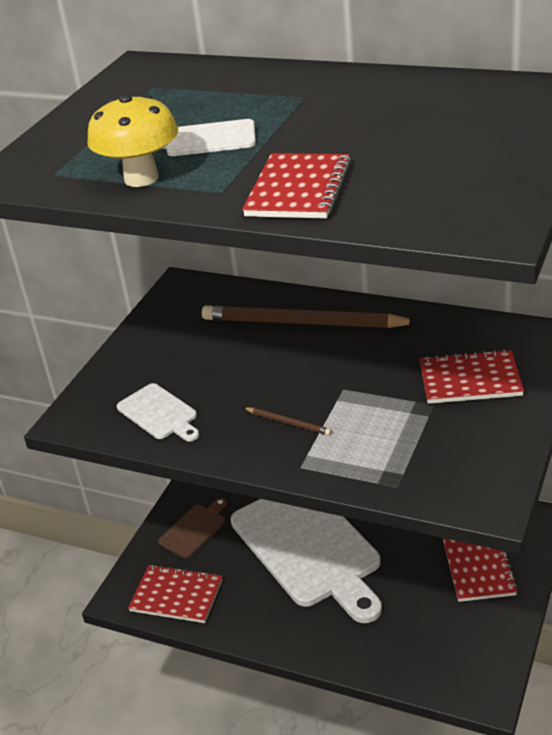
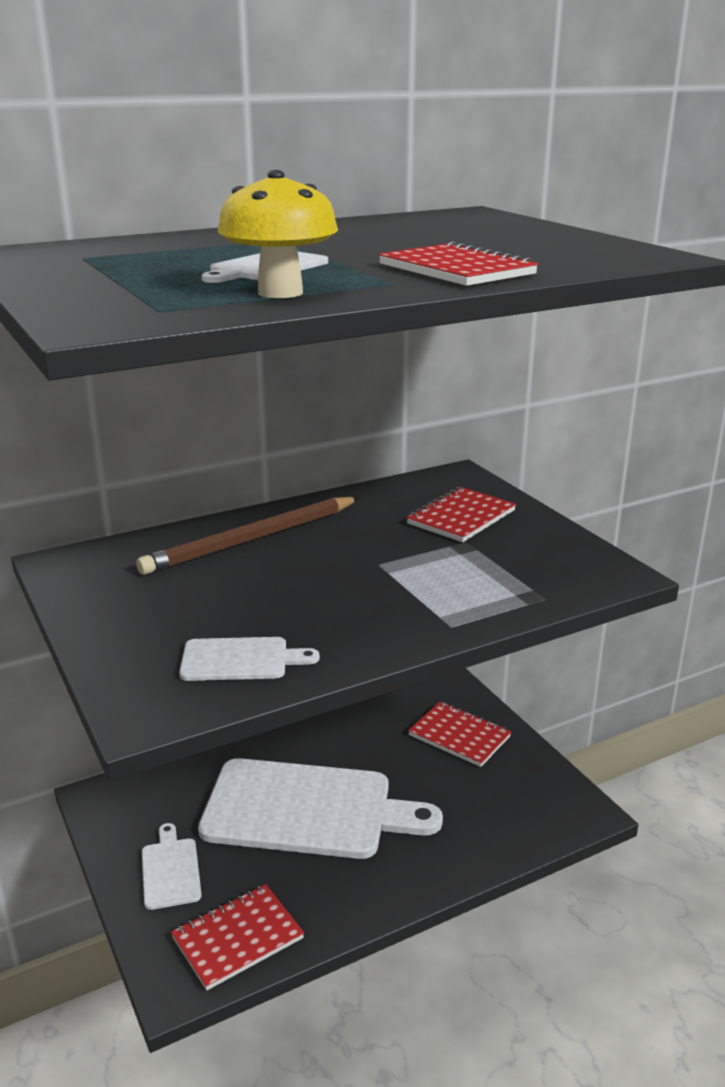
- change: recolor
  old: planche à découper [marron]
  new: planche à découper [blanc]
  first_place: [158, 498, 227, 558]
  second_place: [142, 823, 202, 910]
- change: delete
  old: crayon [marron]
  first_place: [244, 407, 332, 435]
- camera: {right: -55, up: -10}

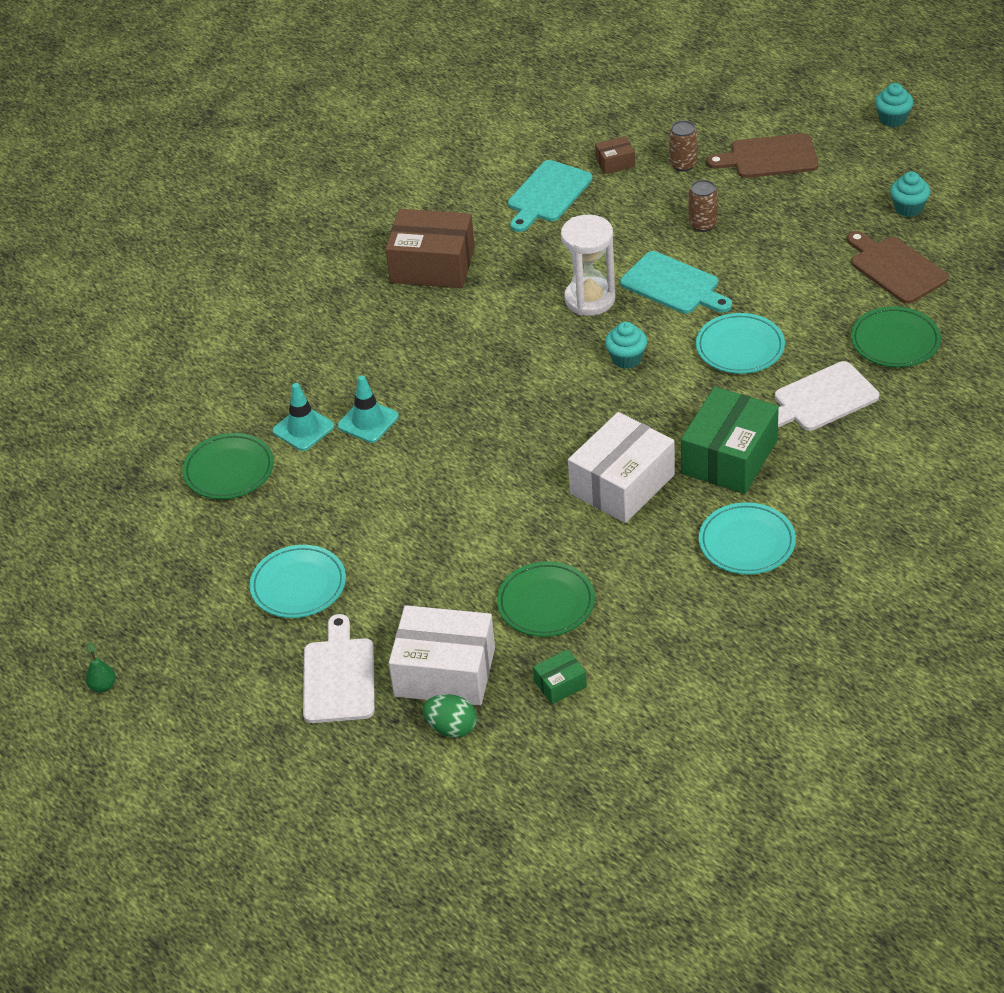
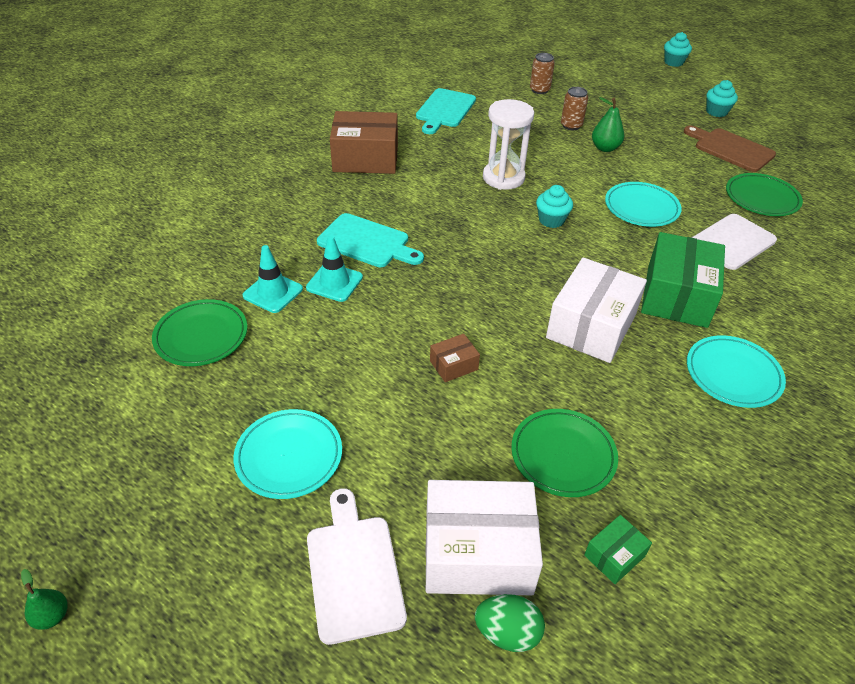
- change: move
  old: planche à découper [turquoise]
  first_place: [620, 251, 732, 313]
  second_place: [317, 213, 424, 267]
- change: move
  old: boîte [marron]
  first_place: [595, 136, 635, 174]
  second_place: [430, 334, 480, 382]
- change: insert
  new: poire [vert]
  second_place: [592, 97, 624, 152]
- change: delete
  old: planche à découper [marron]
  first_place: [707, 133, 818, 178]
- camera: {right: -15, up: 0}

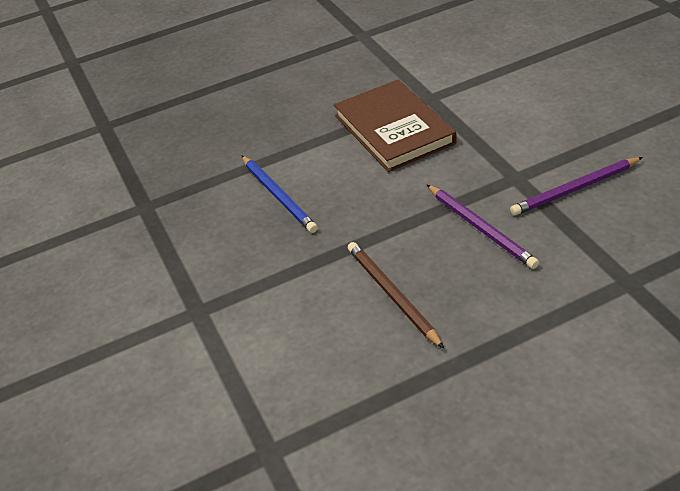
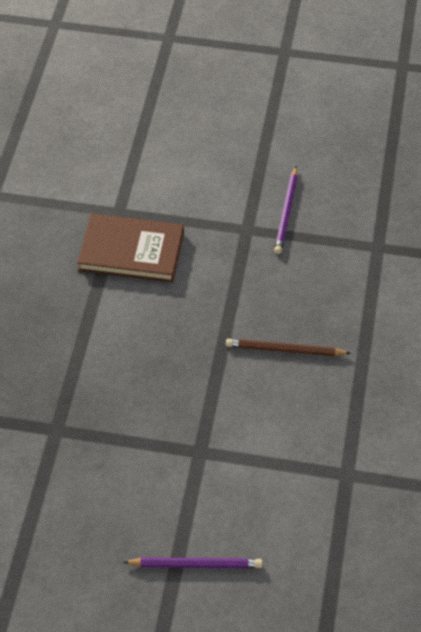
- change: move
  old: crayon [violet]
  first_place: [427, 185, 539, 269]
  second_place: [123, 558, 263, 568]
- change: delete
  old: crayon [bleu]
  first_place: [241, 155, 318, 233]
- camera: {right: -60, up: 10}

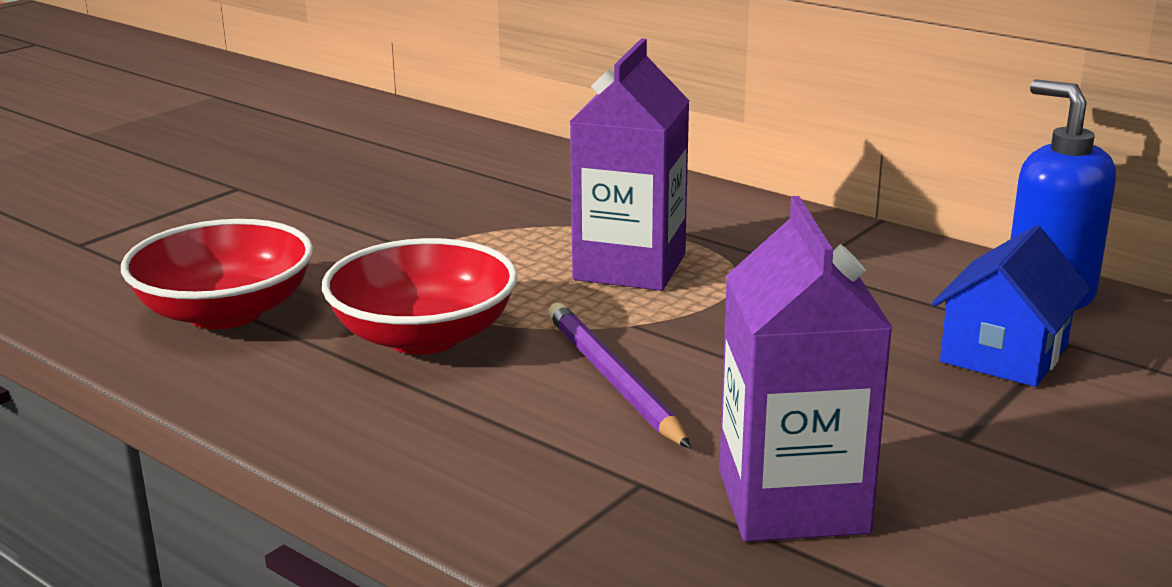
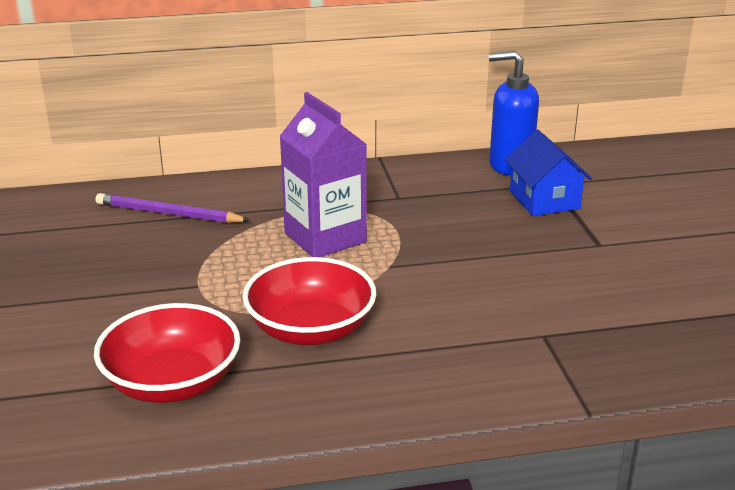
- change: move
  old: crayon [violet]
  first_place: [548, 303, 691, 449]
  second_place: [95, 193, 250, 223]
- change: delete
  old: brique de lait [violet]
  first_place: [719, 196, 893, 542]
- camera: {right: -50, up: 5}

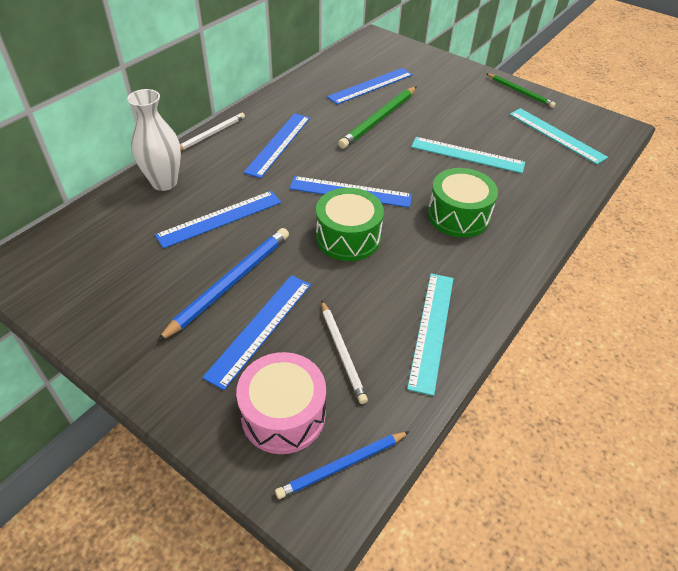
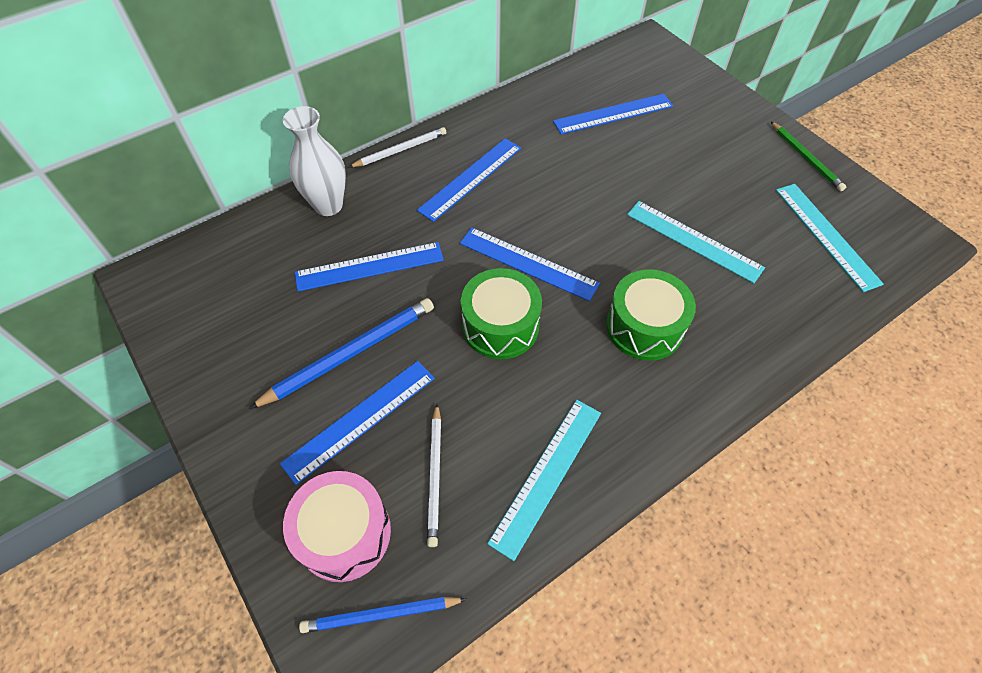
- change: delete
  old: crayon [vert]
  first_place: [338, 87, 416, 149]
- camera: {right: 20, up: 10}

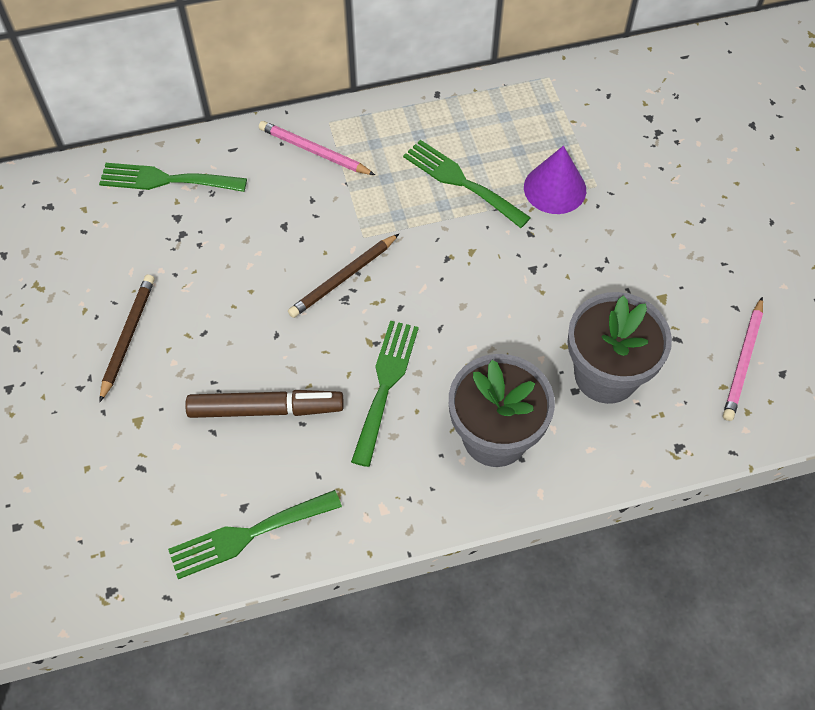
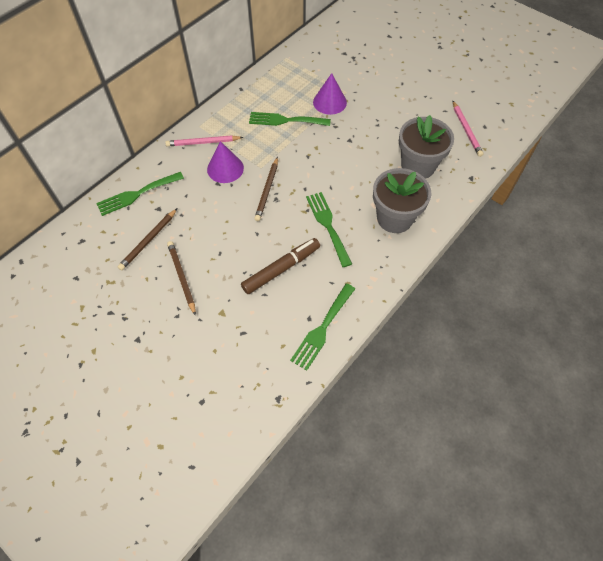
- change: insert
  new: crayon [marron]
  second_place: [118, 209, 177, 271]
- change: insert
  new: cône [violet]
  second_place: [207, 141, 244, 183]
- camera: {right: -35, up: 0}

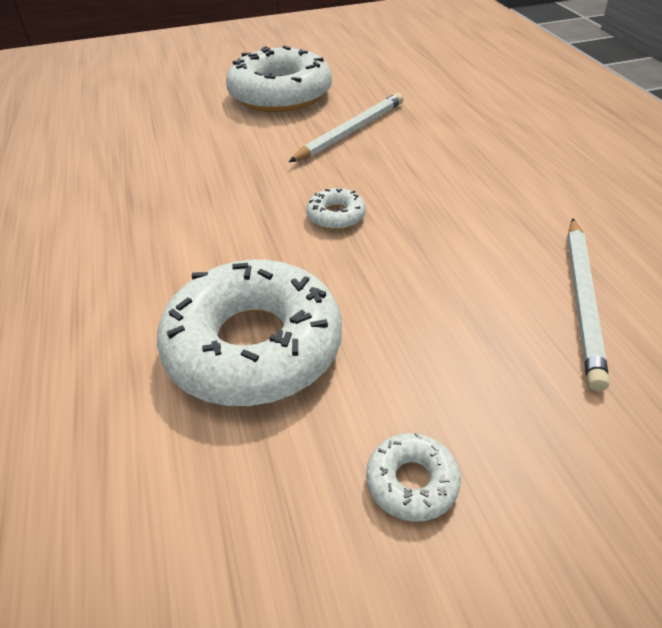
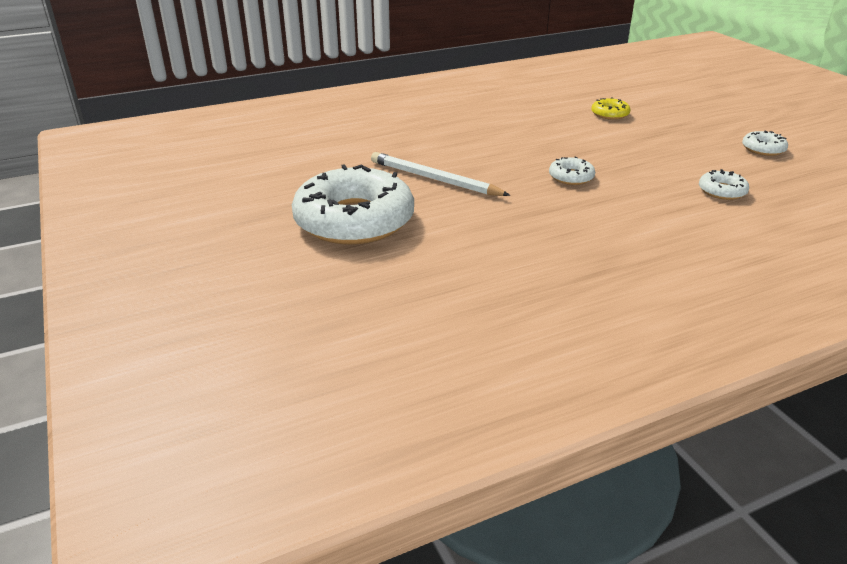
- change: replace
  old: crayon [blanc]
  new: beignet [jaune]
  first_place: [567, 218, 609, 391]
  second_place: [591, 97, 630, 120]
- change: resize
  old: beignet [blanc]
  first_place: [157, 260, 342, 406]
  second_place: [699, 169, 749, 200]
  factor: 0.42
- camera: {right: -100, up: -10}

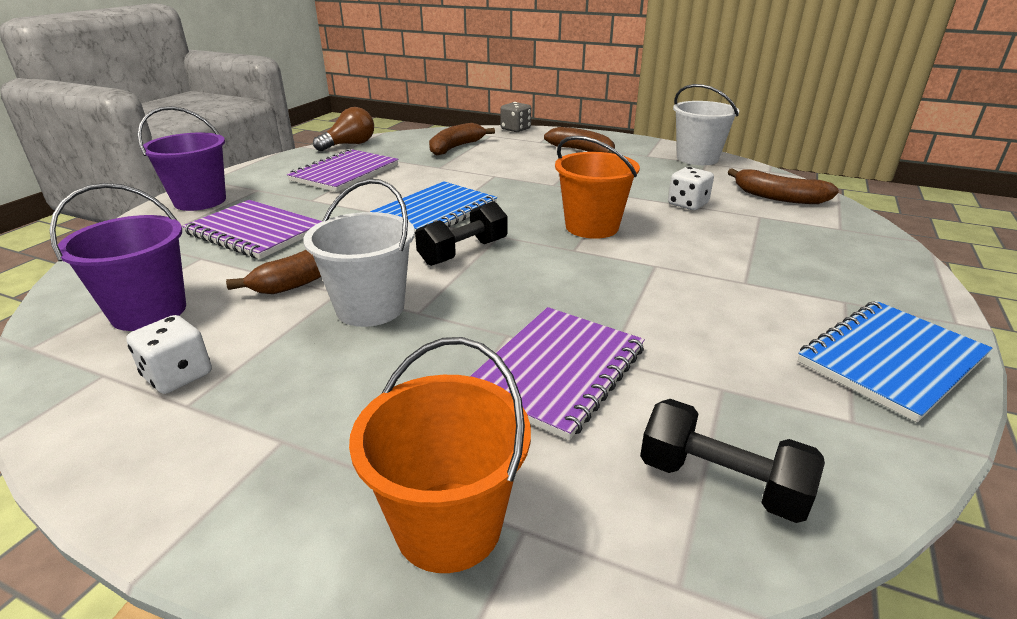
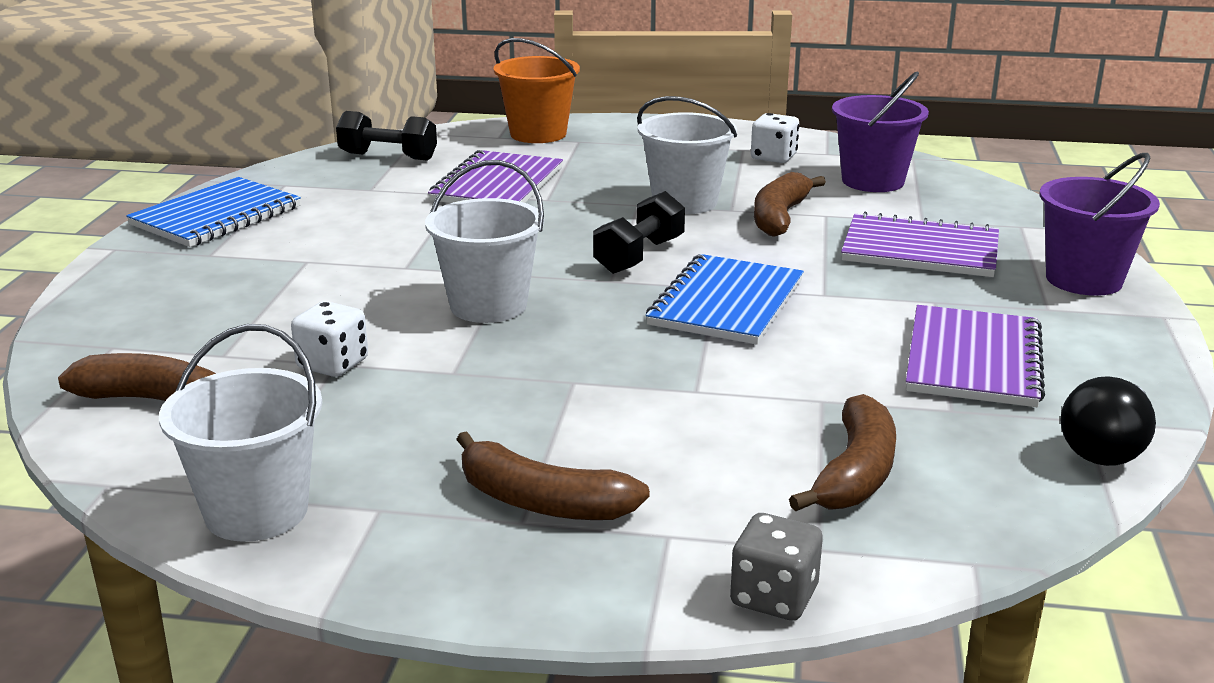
- change: recolor
  old: seau [orange]
  new: seau [blanc]
  first_place: [555, 136, 640, 239]
  second_place: [425, 160, 544, 323]
- change: recolor
  old: ampoule [marron]
  new: ampoule [noir]
  first_place: [313, 107, 374, 151]
  second_place: [1060, 376, 1156, 466]
- camera: {right: 165, up: -5}

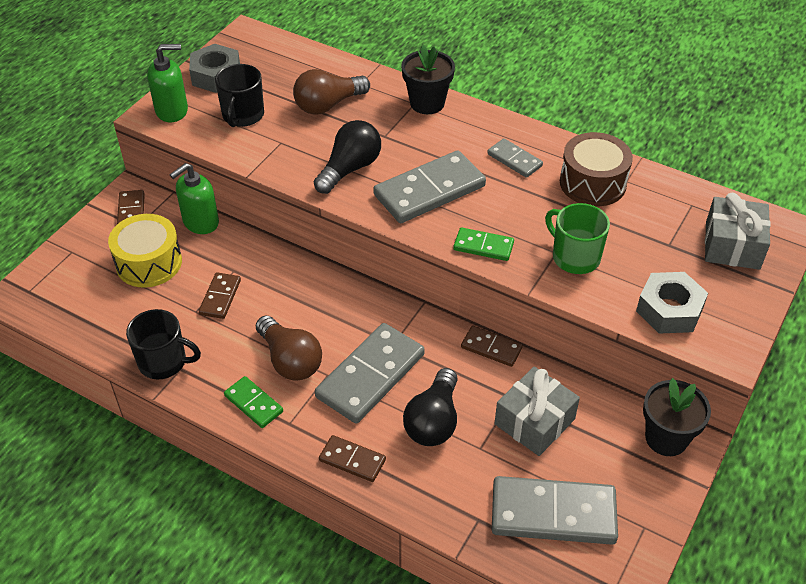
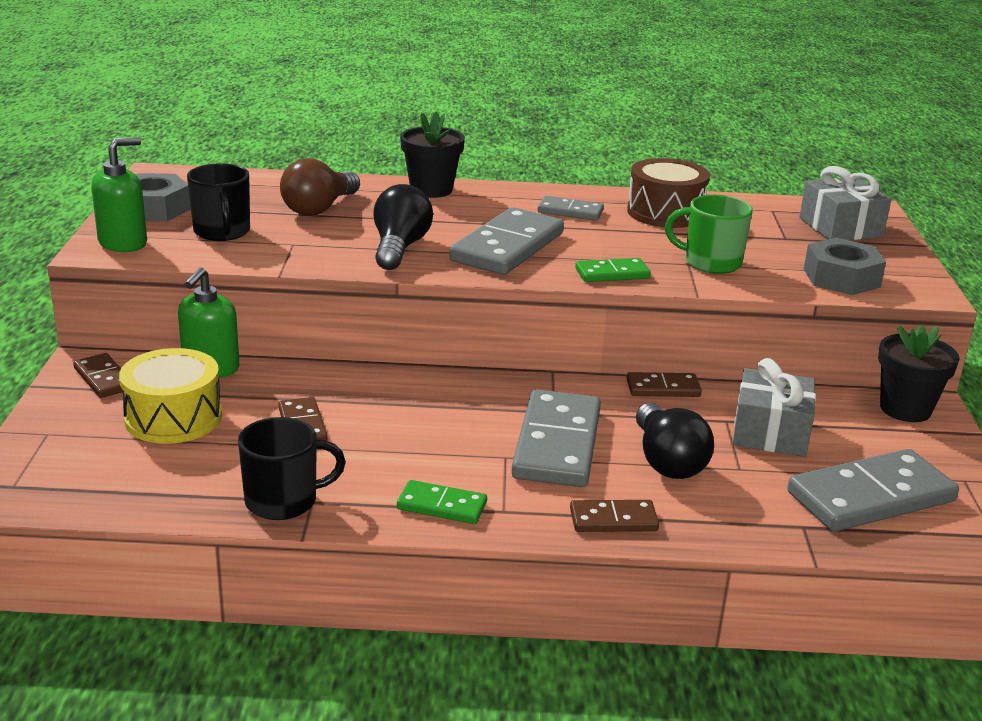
- change: delete
  old: ampoule [marron]
  first_place: [256, 316, 322, 381]
- camera: {right: -30, up: -20}

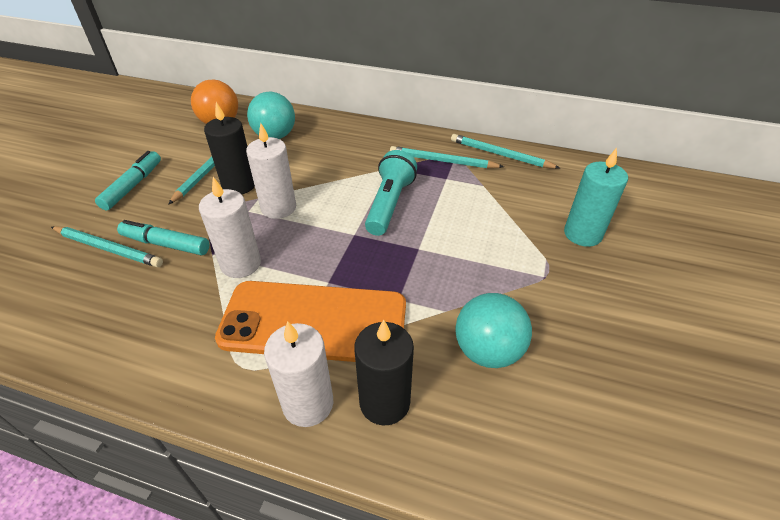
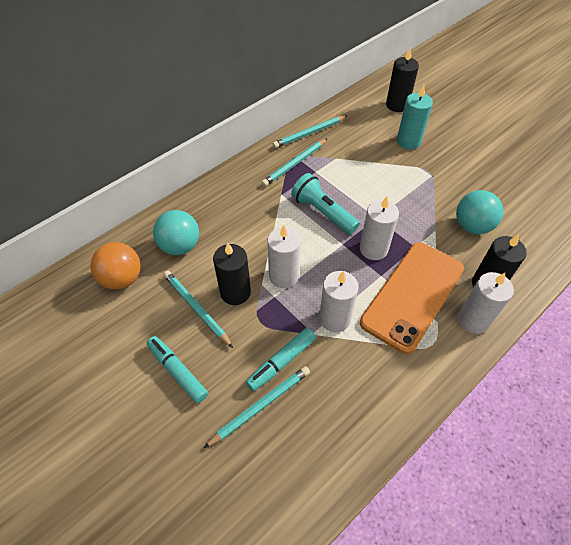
- change: insert
  new: bougie [blanc]
  second_place: [360, 196, 399, 260]
- change: insert
  new: bougie [noir]
  second_place: [386, 48, 419, 112]
- camera: {right: -60, up: 10}

